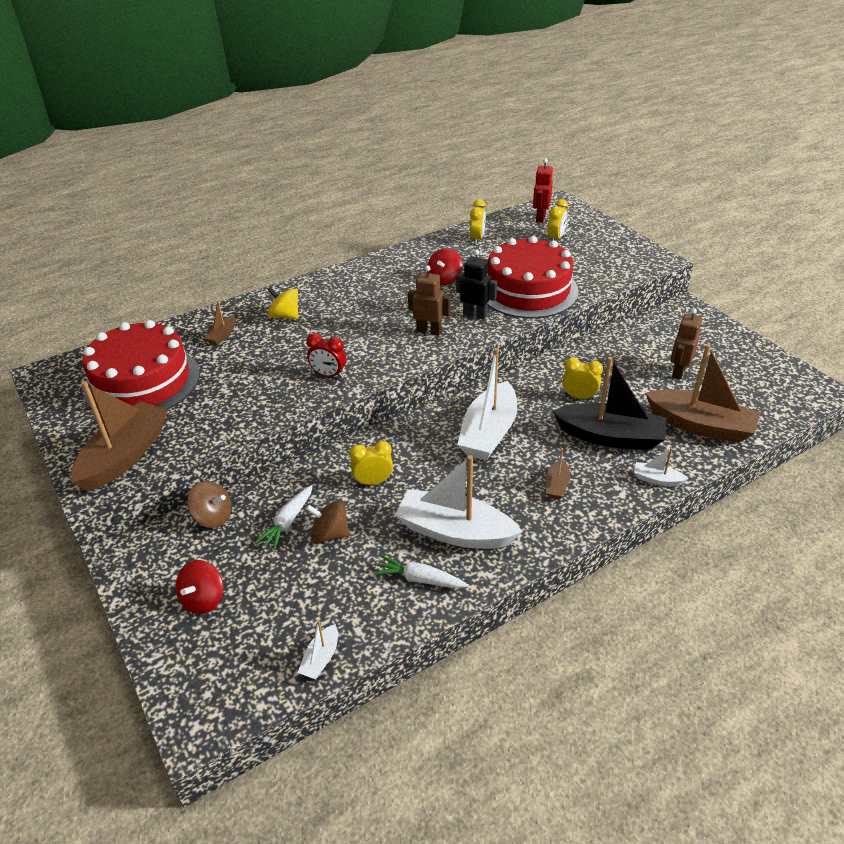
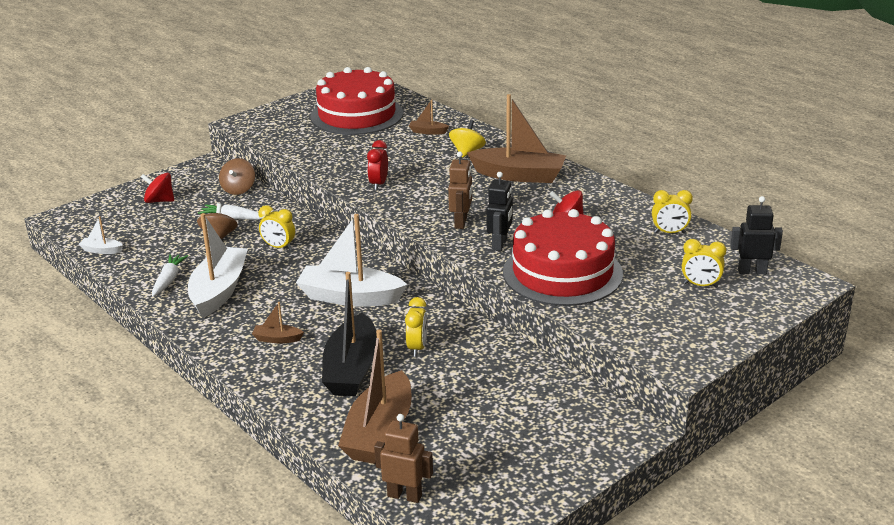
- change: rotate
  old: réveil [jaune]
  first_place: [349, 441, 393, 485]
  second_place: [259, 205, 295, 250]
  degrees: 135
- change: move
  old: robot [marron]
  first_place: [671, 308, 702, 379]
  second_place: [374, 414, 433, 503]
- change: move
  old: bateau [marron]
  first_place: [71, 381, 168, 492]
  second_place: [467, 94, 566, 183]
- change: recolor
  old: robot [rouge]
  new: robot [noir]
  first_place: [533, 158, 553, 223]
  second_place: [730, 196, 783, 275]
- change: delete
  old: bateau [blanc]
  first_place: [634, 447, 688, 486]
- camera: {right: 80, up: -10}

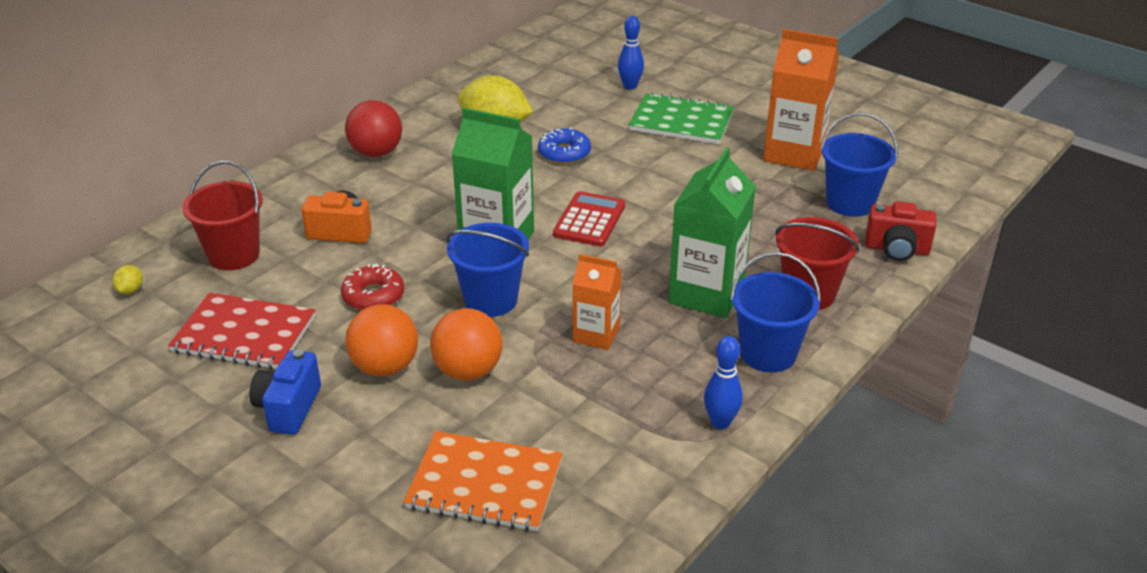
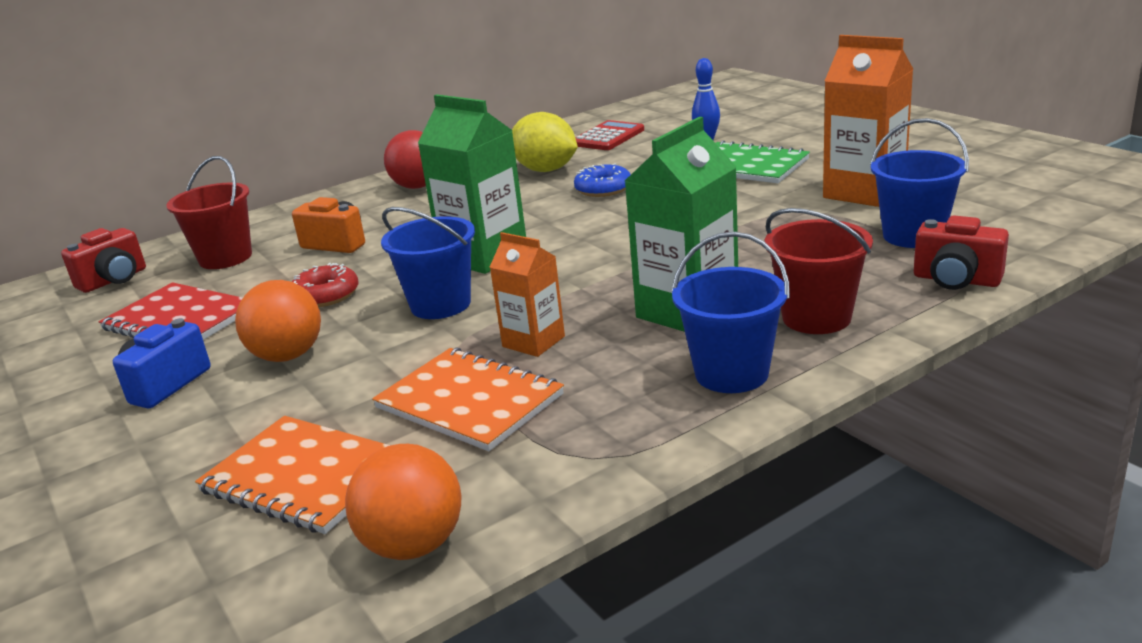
- change: replace
  old: citron [jaune]
  new: appareil photo [rouge]
  first_place: [113, 265, 143, 294]
  second_place: [61, 228, 146, 293]
- change: move
  old: balle [orange]
  first_place: [430, 308, 503, 381]
  second_place: [345, 444, 461, 560]
- change: insert
  new: carnet [orange]
  second_place: [372, 348, 564, 451]
- change: move
  old: calculatrice [rouge]
  first_place: [553, 191, 625, 246]
  second_place: [575, 120, 644, 150]
- change: delete
  old: quille [bleu]
  first_place: [704, 336, 743, 429]
- camera: {right: 20, up: -10}

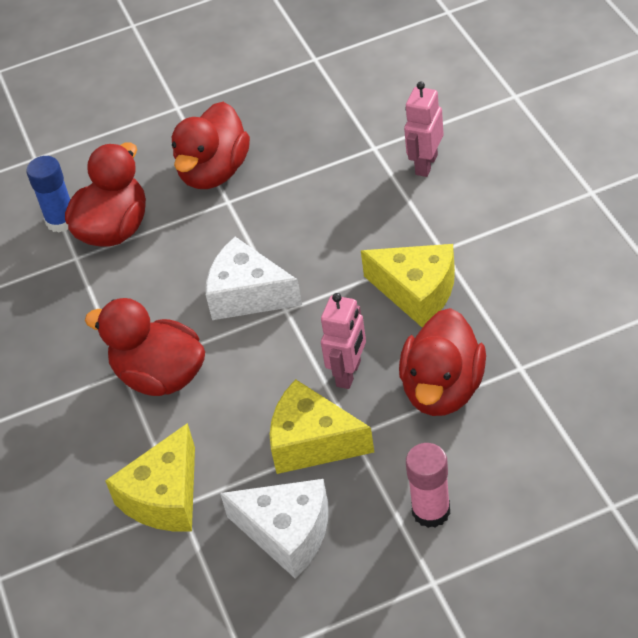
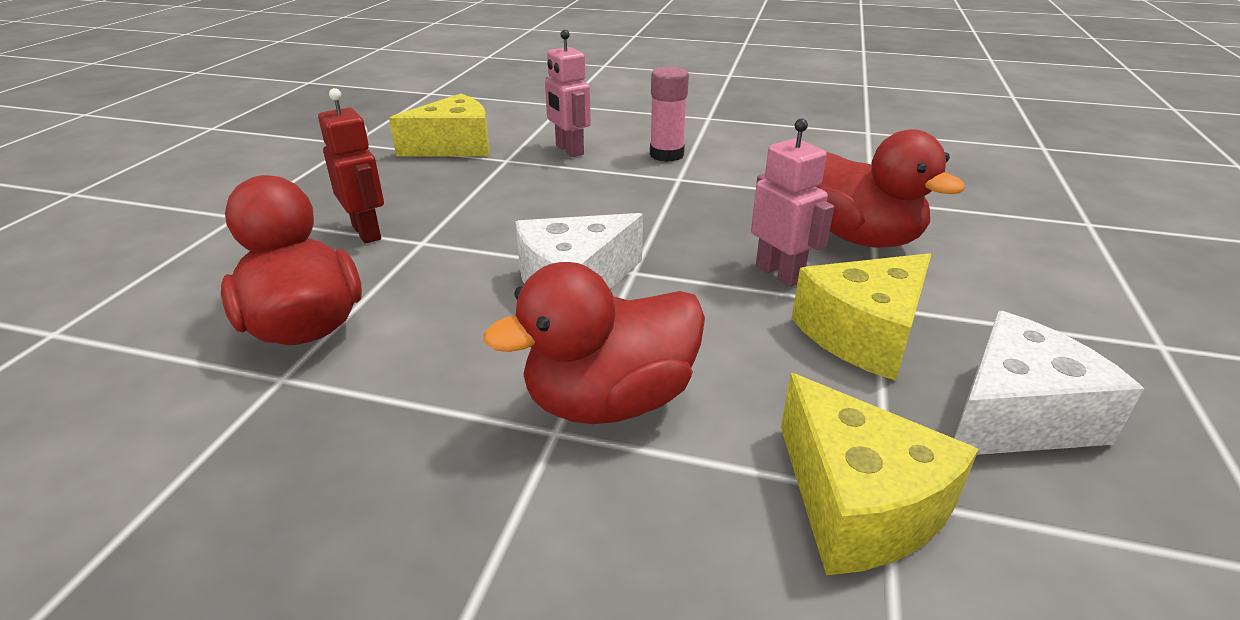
- change: replace
  old: canard [rouge]
  new: robot [rouge]
  first_place: [172, 102, 250, 189]
  second_place: [318, 88, 384, 244]
- change: move
  old: fromage [jaune]
  first_place: [361, 244, 455, 328]
  second_place: [389, 94, 490, 157]
- change: move
  old: bâton de colle [rose]
  first_place: [406, 443, 450, 528]
  second_place: [650, 66, 689, 162]
- change: delete
  old: bâton de colle [bleu]
  first_place: [26, 156, 70, 233]
- camera: {right: -60, up: -15}

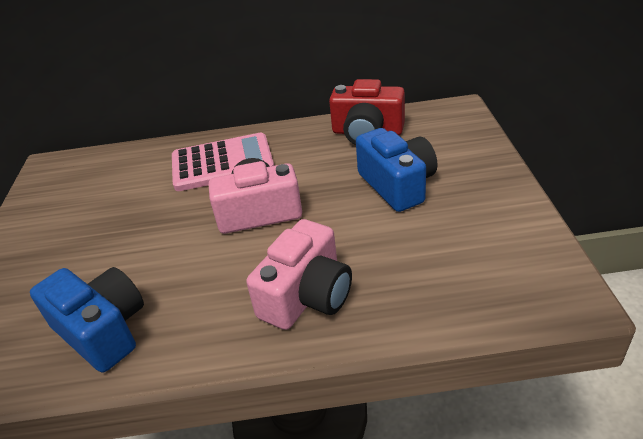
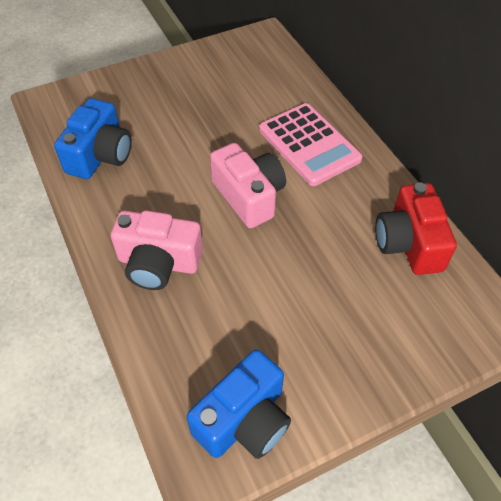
- change: move
  old: appareil photo [bleu]
  first_place: [356, 128, 437, 212]
  second_place: [187, 349, 291, 459]
- camera: {right: 65, up: 15}

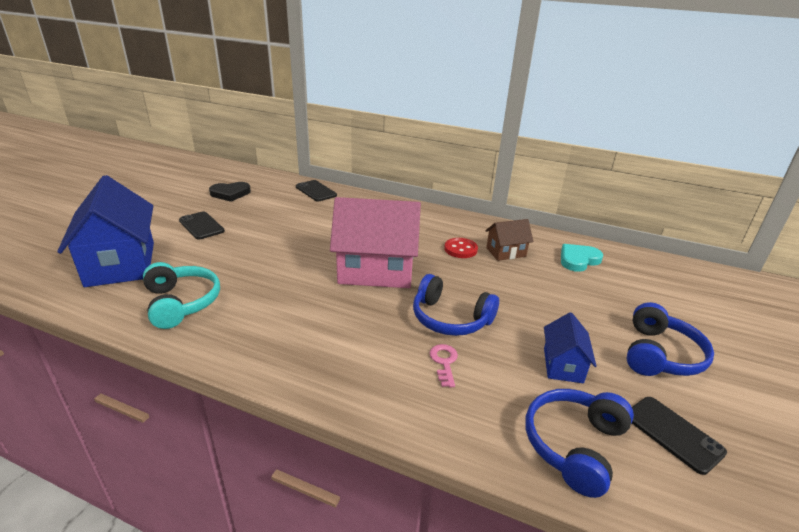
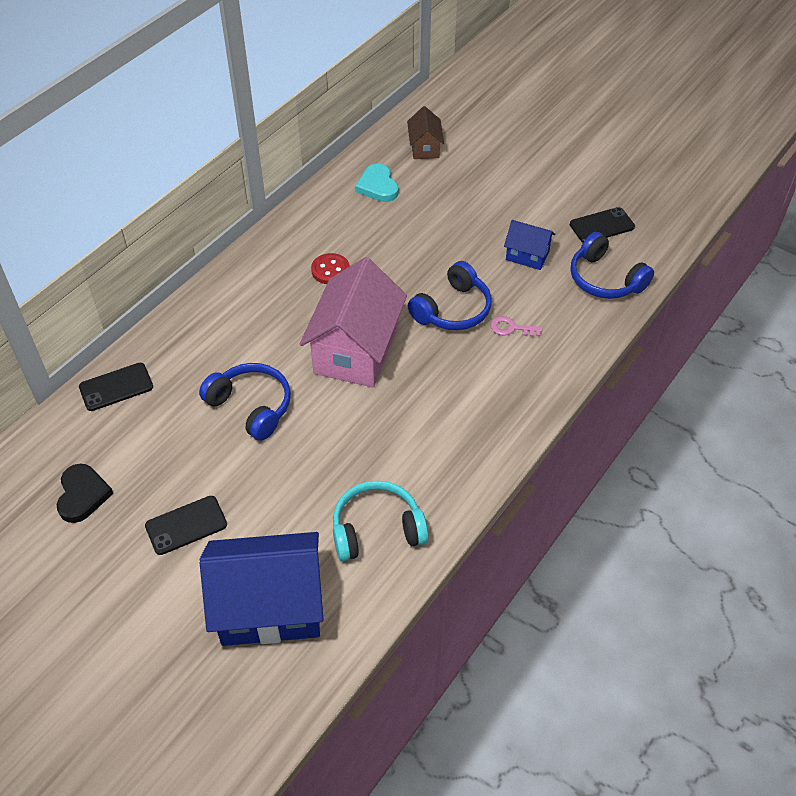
- change: move
  old: casque audio [bleu]
  first_place: [627, 302, 714, 376]
  second_place: [199, 363, 291, 441]
- change: move
  old: maison [marron]
  first_place: [485, 219, 533, 261]
  second_place: [407, 106, 444, 159]
- camera: {right: -75, up: 20}

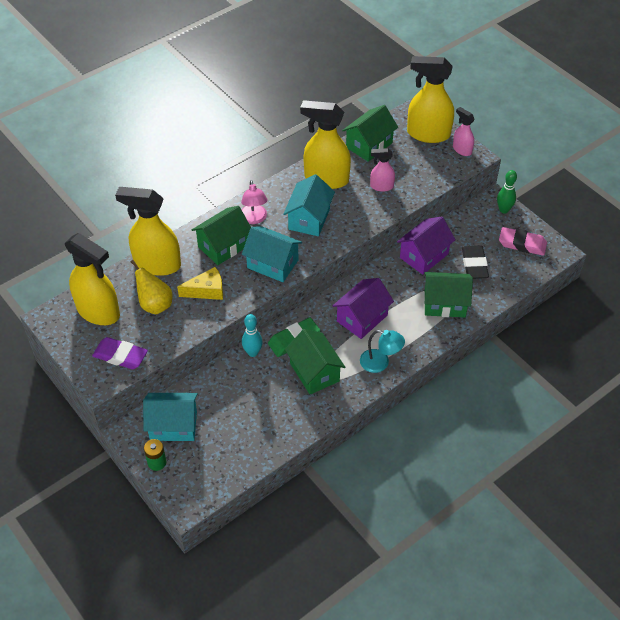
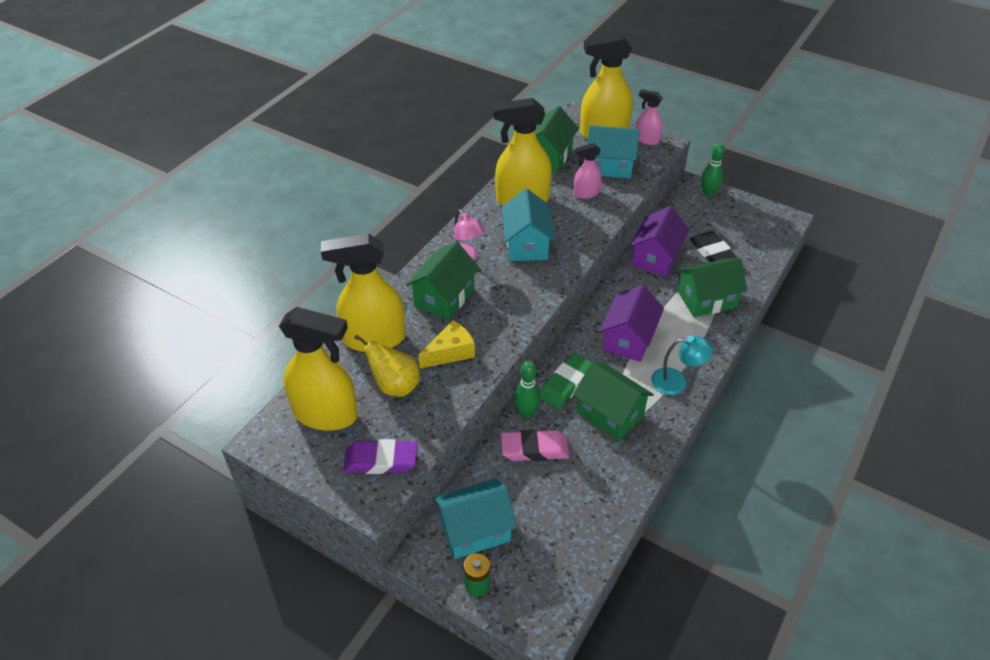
- change: move
  old: gomme [rose]
  first_place: [499, 227, 547, 256]
  second_place: [501, 429, 569, 461]
- change: recolor
  old: quille [turquoise]
  new: quille [vert]
  first_place: [242, 314, 263, 357]
  second_place: [514, 361, 540, 418]
- change: move
  old: maison [turquoise]
  first_place: [242, 226, 302, 282]
  second_place: [587, 126, 639, 178]
- camera: {right: -20, up: -5}

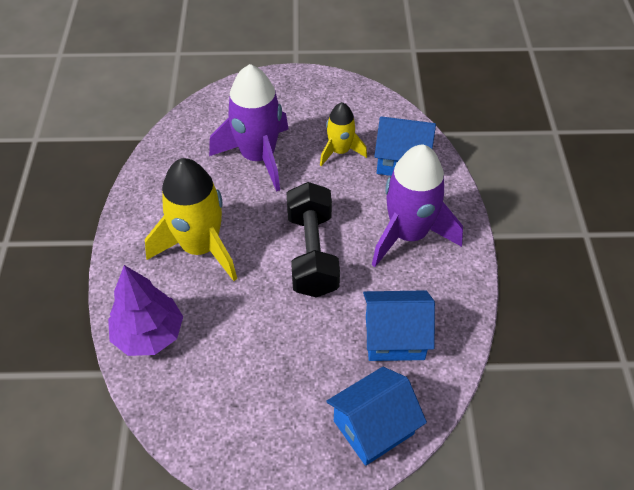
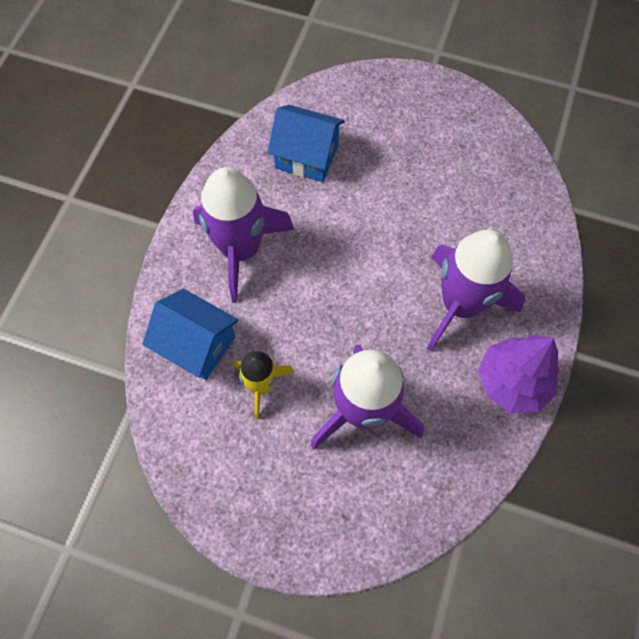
- change: recolor
  old: fusée [jaune]
  new: fusée [violet]
  first_place: [145, 158, 237, 281]
  second_place: [427, 230, 525, 351]
- change: move
  old: arbre [violet]
  first_place: [108, 265, 183, 356]
  second_place: [478, 335, 560, 413]
- change: delete
  old: haltère [noir]
  first_place: [287, 182, 340, 298]
- change: delete
  old: maison [bleu]
  first_place: [326, 367, 427, 466]
- camera: {right: -160, up: 15}

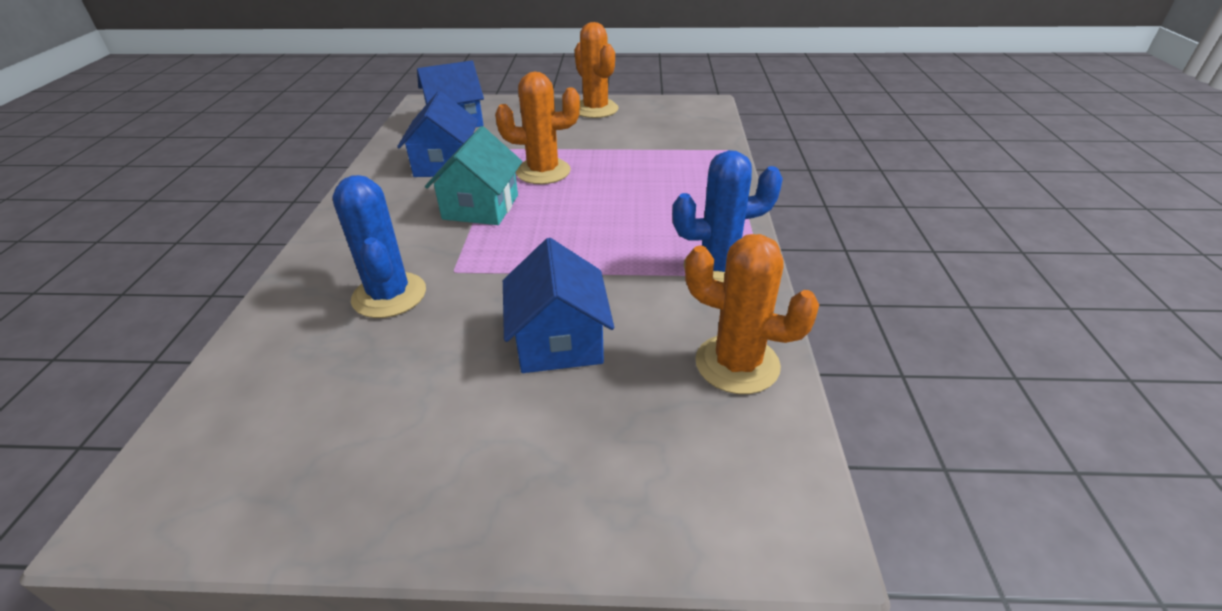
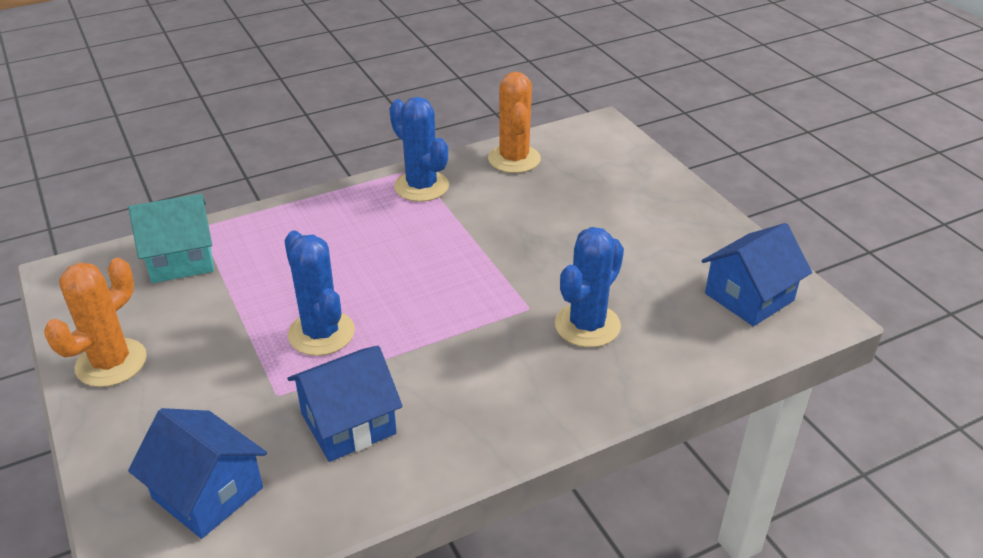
- change: move
  old: maison [turquoise]
  first_place: [425, 126, 523, 225]
  second_place: [128, 194, 214, 283]
- change: recolor
  old: cactus [orange]
  new: cactus [bleu]
  first_place: [495, 72, 580, 184]
  second_place: [285, 231, 355, 356]
- change: move
  old: maison [bleu]
  first_place: [503, 238, 614, 373]
  second_place: [702, 223, 812, 326]
- camera: {right: -120, up: 0}

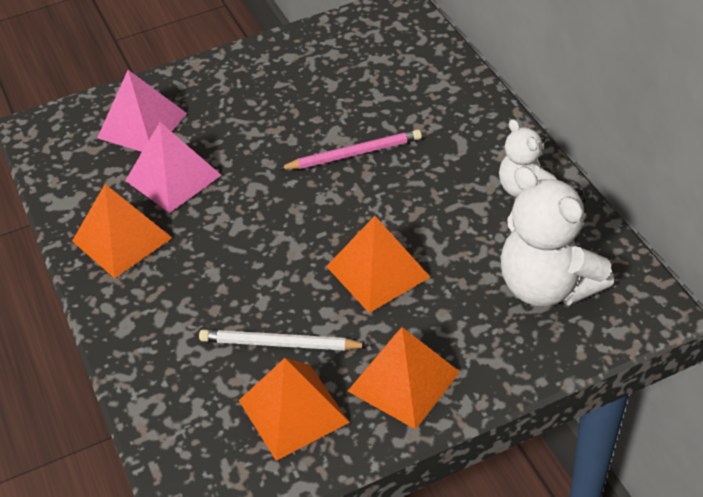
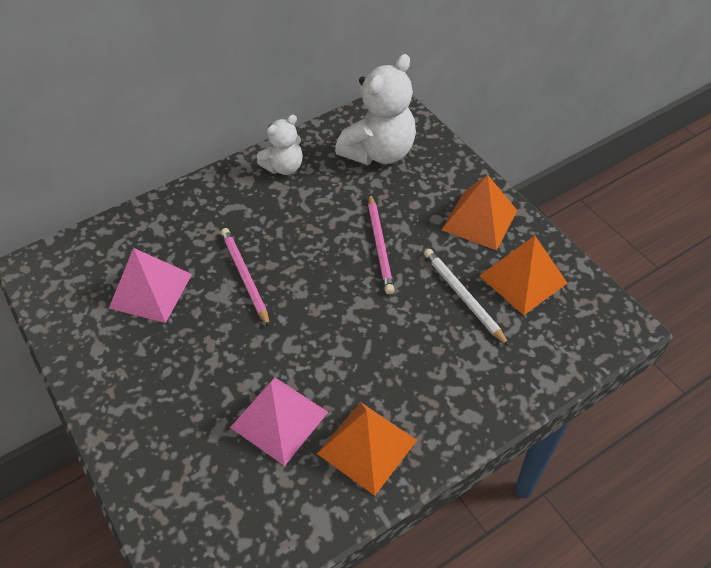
- change: move
  old: pyramide [rose]
  first_place: [97, 70, 187, 152]
  second_place: [109, 248, 192, 323]
- change: replace
  old: pyramide [orange]
  new: crayon [rose]
  first_place: [326, 216, 430, 313]
  second_place: [368, 194, 394, 294]
- change: rotate
  old: crayon [blanc]
  first_place: [199, 330, 369, 351]
  second_place: [424, 249, 510, 347]
  degrees: 150
- camera: {right: -100, up: 5}

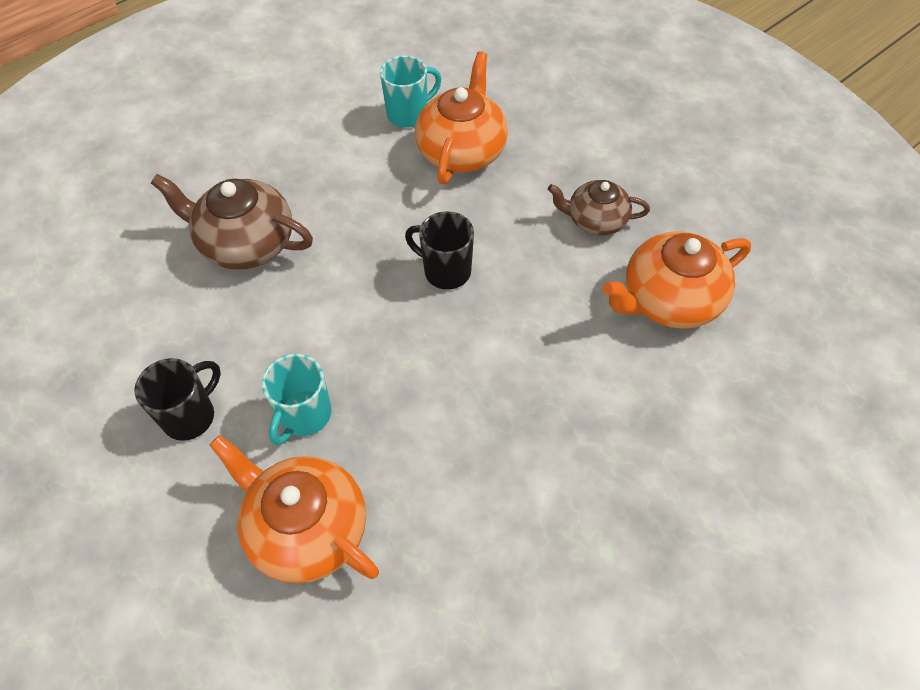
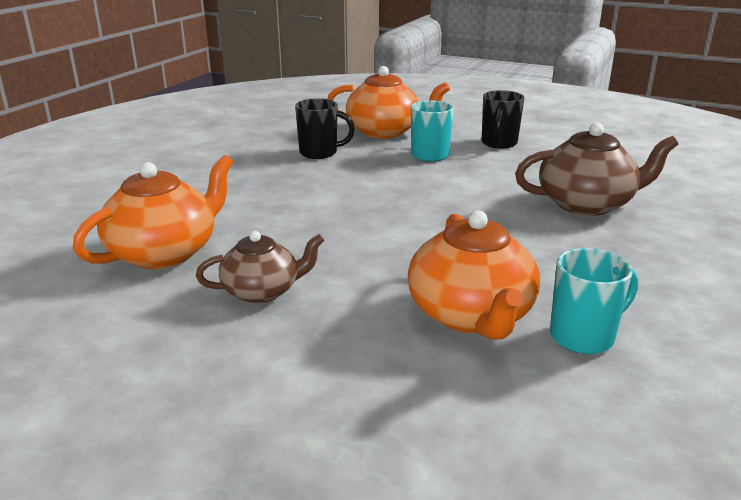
- change: move
  old: tasse [noir]
  first_place: [405, 211, 474, 290]
  second_place: [295, 98, 355, 159]
- change: rotate
  old: tasse [turquoise]
  first_place: [380, 55, 441, 128]
  second_place: [550, 248, 638, 354]
  degrees: -150
- camera: {right: 155, up: -30}

